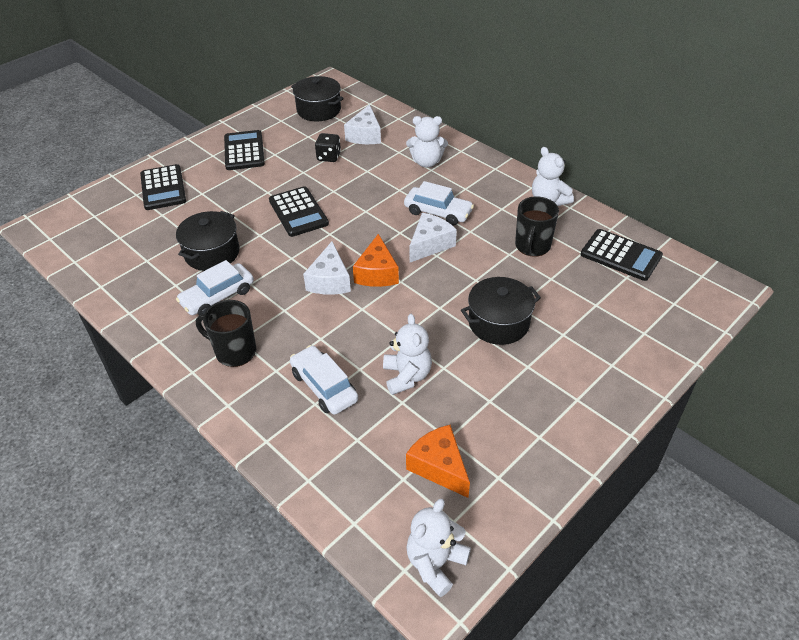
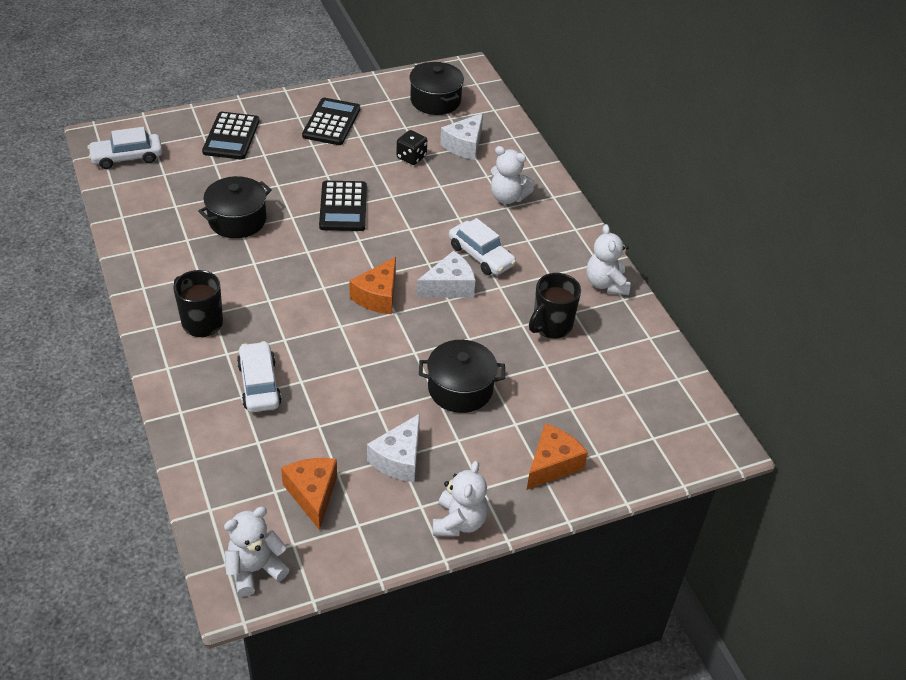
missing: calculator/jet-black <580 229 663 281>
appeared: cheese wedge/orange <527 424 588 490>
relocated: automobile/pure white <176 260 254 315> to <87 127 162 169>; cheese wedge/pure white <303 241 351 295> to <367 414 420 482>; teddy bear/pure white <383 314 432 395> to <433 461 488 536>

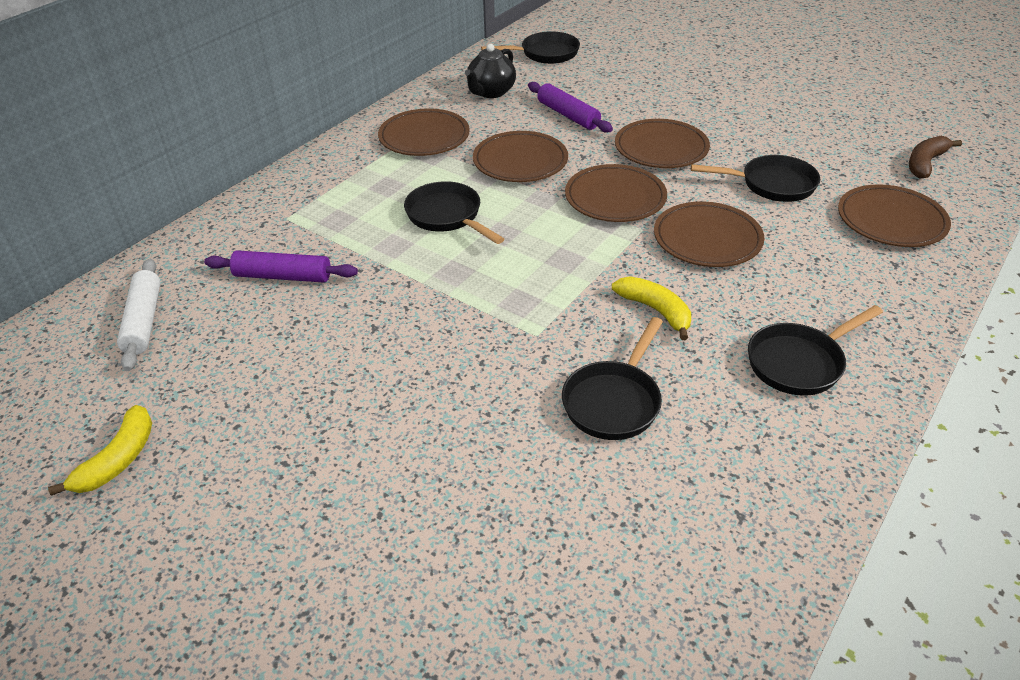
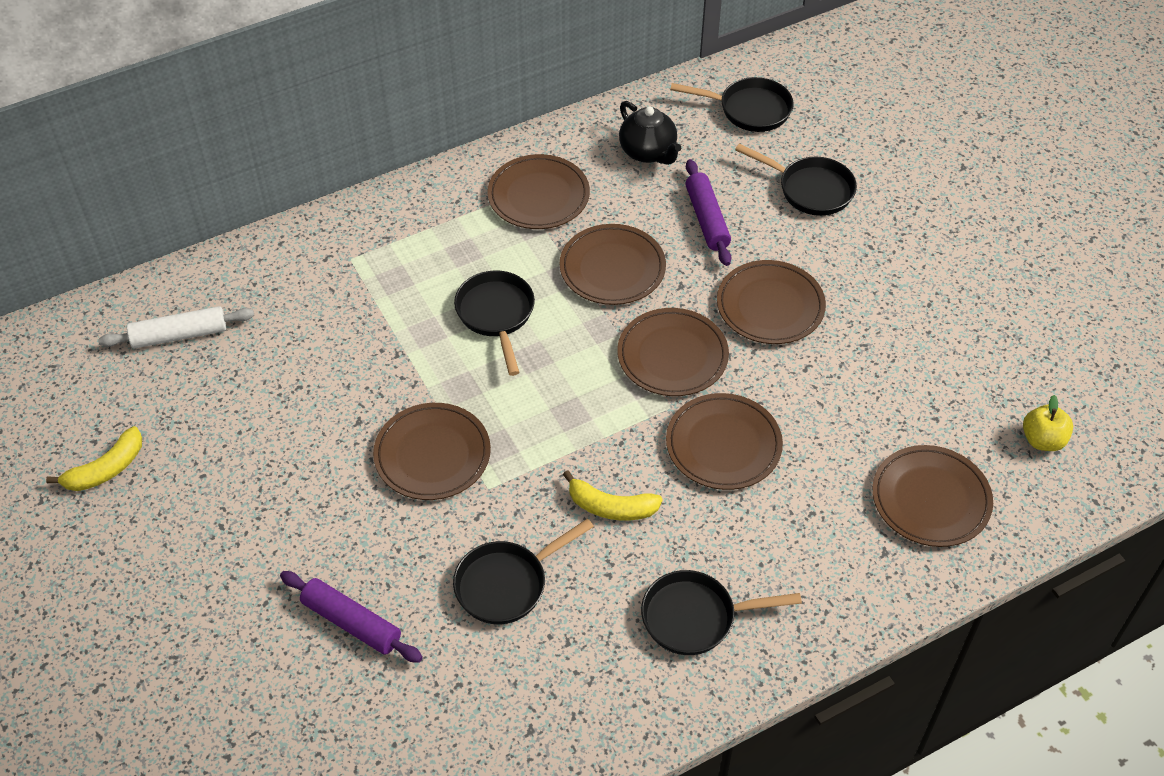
appeared: plate/brown <373 403 491 500>
relocated: rolling pin/royal purple <204 250 358 283> to <280 571 423 663>; pan/jet-black <691 155 820 202> to <735 144 857 216>
exchanged: toy banana/brown <909 136 962 178> to apple fruit/golden <1023 395 1073 451>
spun: rolling pin/pure white <117 259 161 371> = <98 306 254 348> 60 degrees clockwise; tea pot/jet-black <465 44 516 98> = <619 101 681 165> 90 degrees counterclockwise; toy banana/golden <612 276 691 340> = <563 470 663 520> 120 degrees clockwise

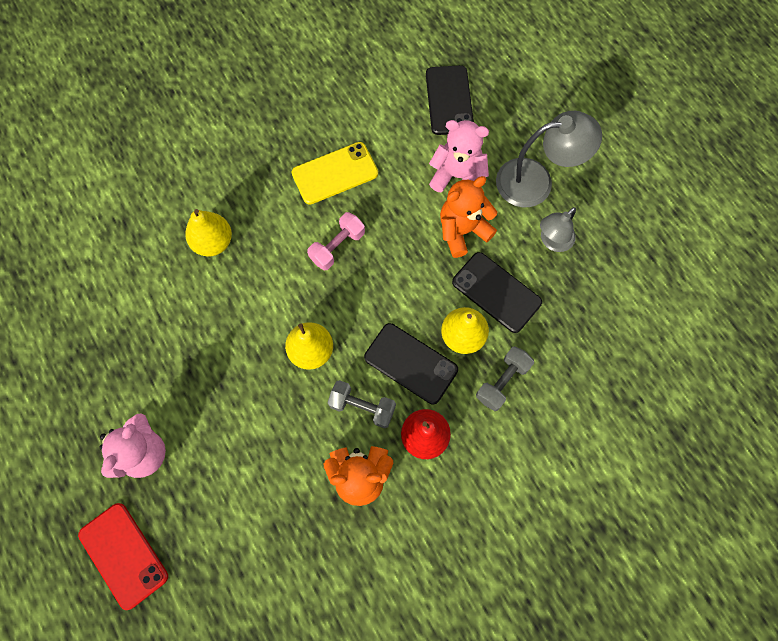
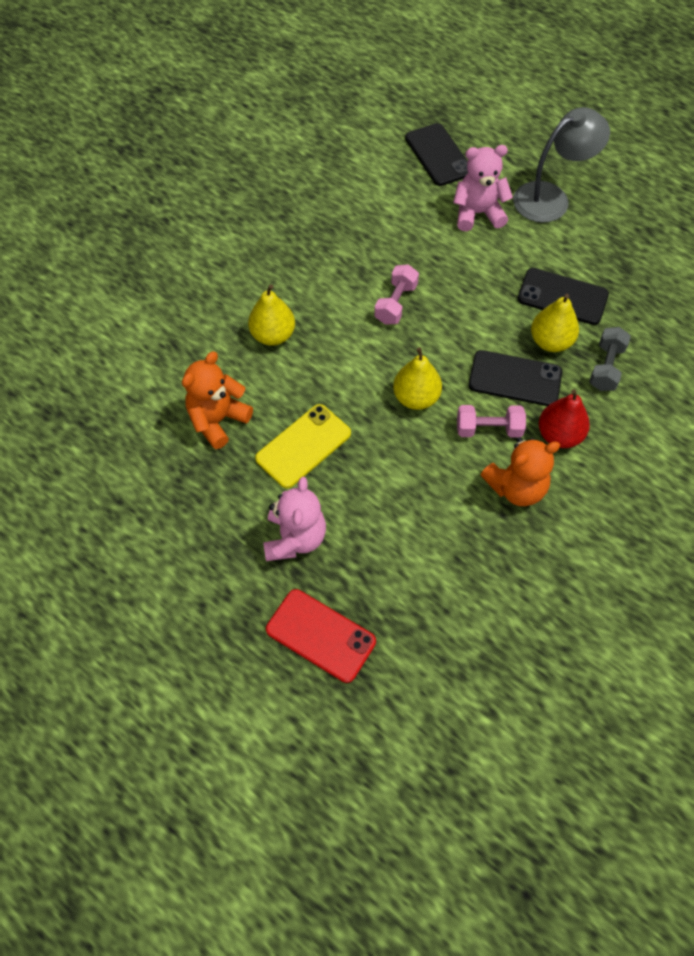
missing: reading lamp/ash-grey <540 207 576 252>
relocated: smartphone/golden <292 142 378 205> to <255 404 351 488>; teddy bear/orange <440 176 497 258> to <182 352 253 449>
colour: dumbbell/ash-grey <327 380 396 428> to dumbbell/pink <457 405 526 438>

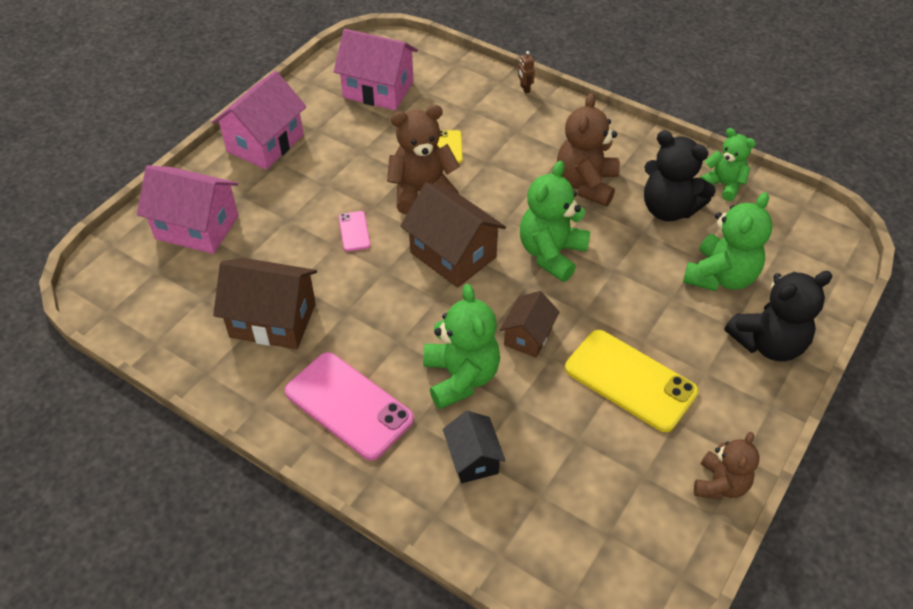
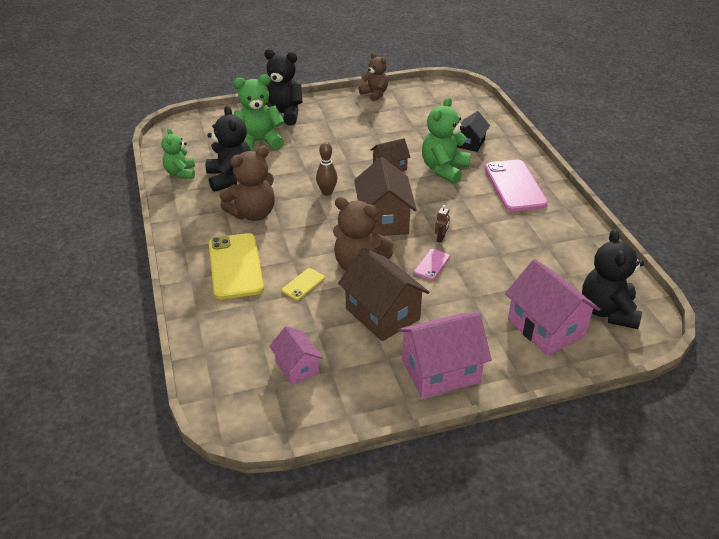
appeared: teddy bear/jet-black <582 229 644 329>
relocated: toy house/brown <213 258 317 349> to <338 248 429 341>; toy robot/brown <518 51 535 94> to <435 205 450 243>; smartphone/golden <565 330 699 432> to <209 233 264 299>
exchanged: teddy bear/emerald <520 161 591 282> to tenpin/brown <316 142 337 196>
spun: teddy bear/brown <694 432 760 500> = <359 53 388 101> 75 degrees clockwise
size: toy house/pink <334 29 418 110> = <269 326 323 385> x0.58

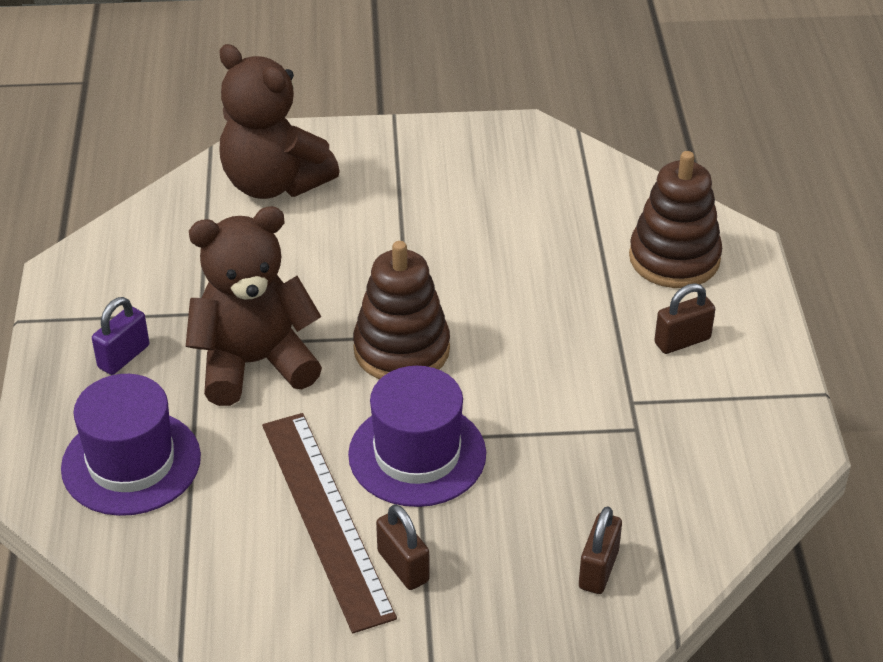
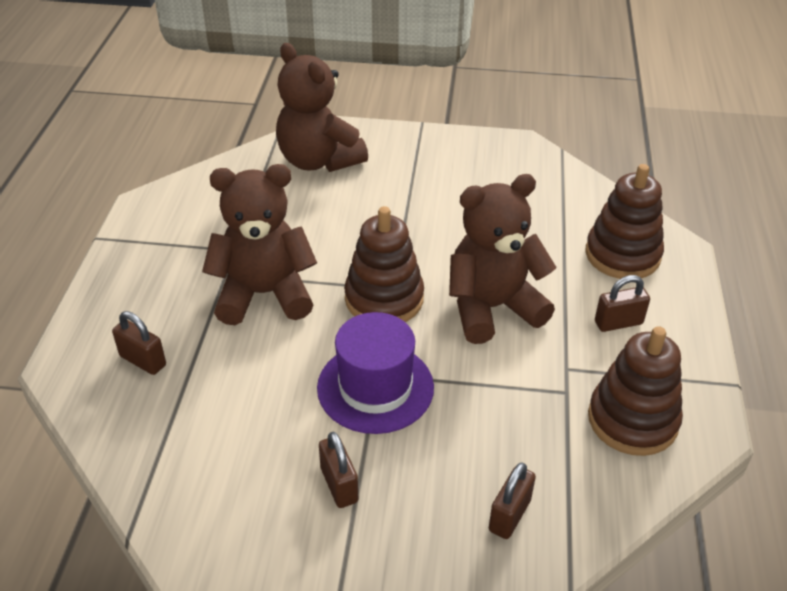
missing: small lock/royal purple <92 297 149 375>; measuring stick/brown <262 413 397 634>
appeared: teddy bear/brown <449 174 556 344>; ring stacker/brown <588 326 683 456>
exchanged: hat/royal purple <61 374 201 516> to small lock/brown <112 311 166 375>

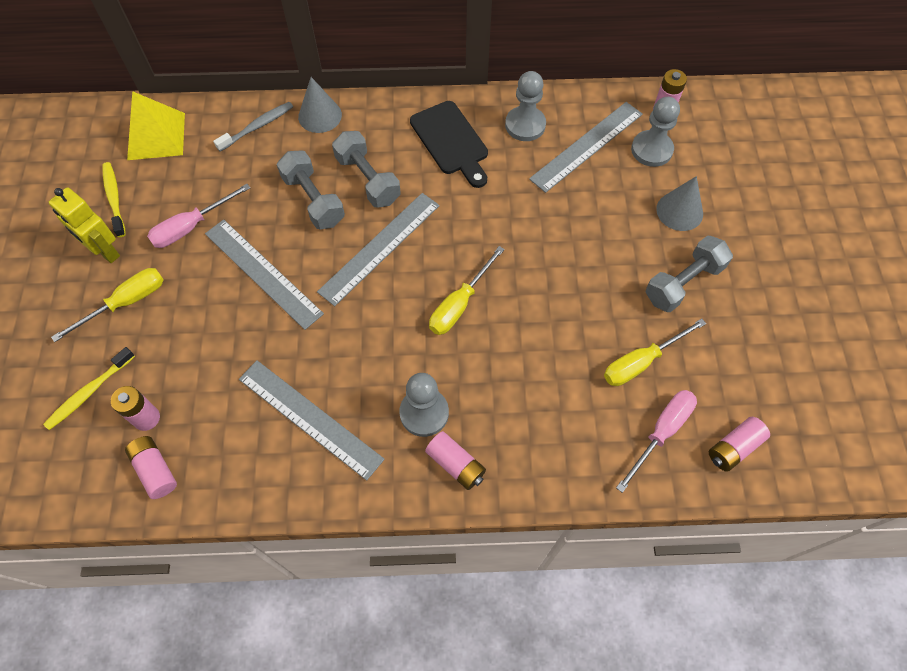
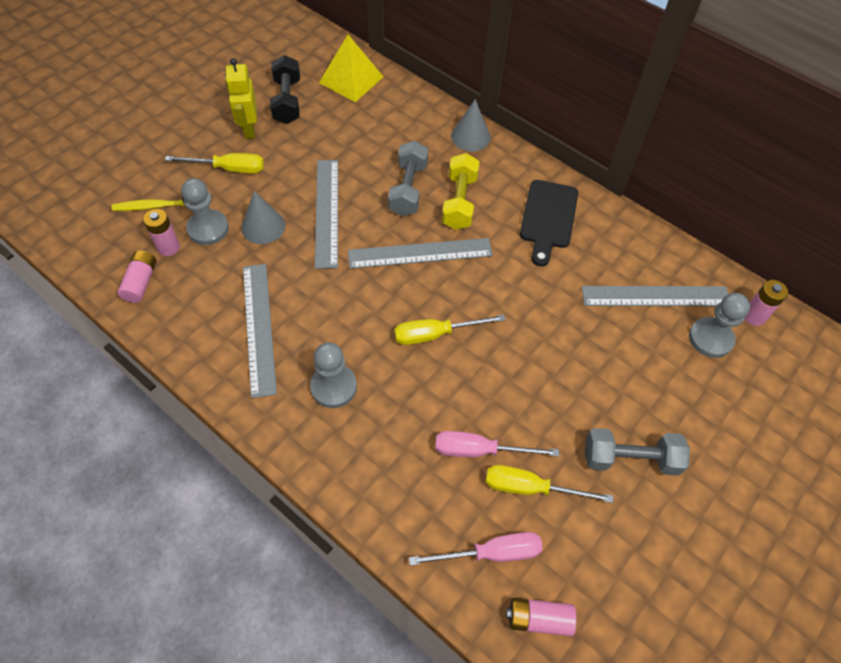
missing: dental brush/ash-grey <213 102 293 151>; AA battery/pink <425 431 486 490>
relocated: hand screwdriver/pink <147 184 250 248> to <435 431 559 457>; chess pawn/ash-grey <505 71 546 141> to <181 178 229 245>; solid cone/ash-grey <656 176 703 231> to <241 191 285 244>
exchanged: dental brush/golden <102 162 126 237> to dumbbell/jet-black <270 55 300 124>
colour: dumbbell/ash-grey <332 131 401 208> to dumbbell/golden <442 153 480 230>

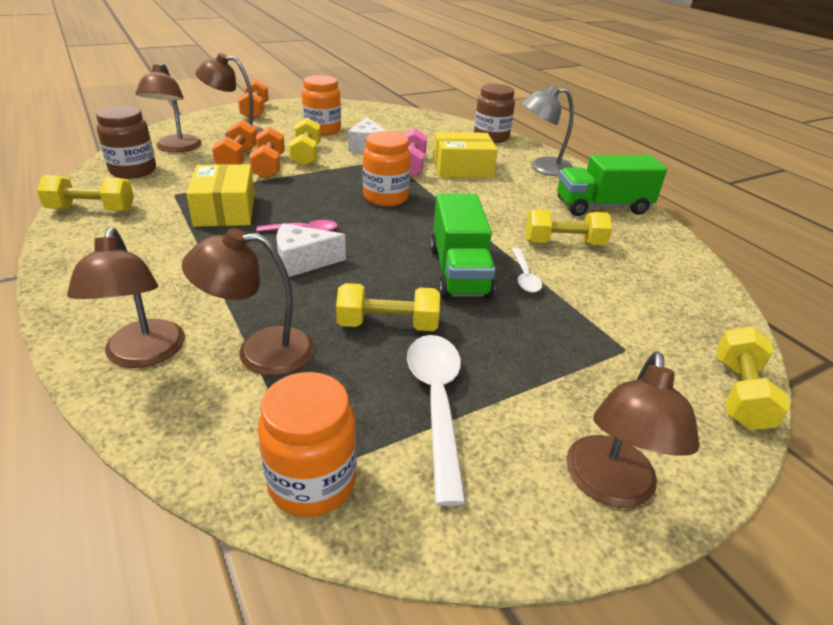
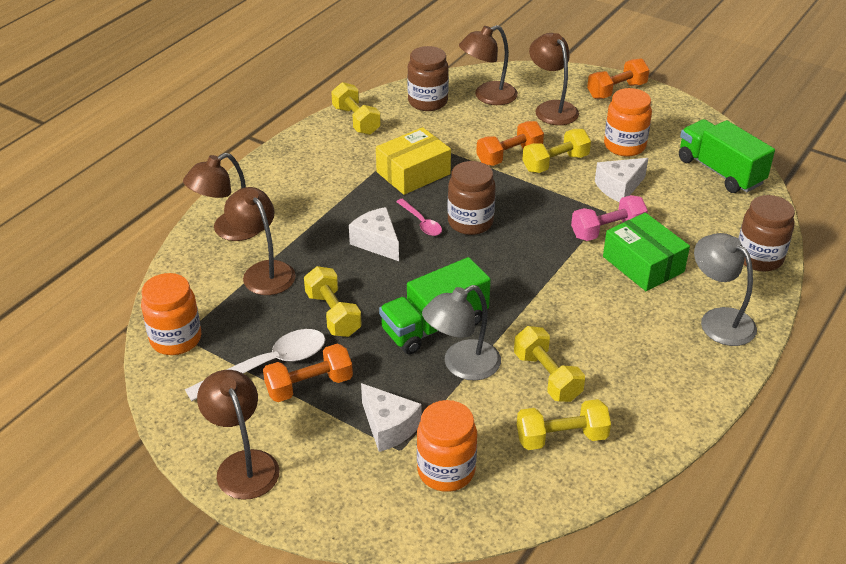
appeared: cheese wedge/pure white <361 383 422 452>; preserve jar/brown <447 161 496 235>
relocated: dumbbell/orange <212 120 257 165> to <263 344 353 402>; preserve jar/orange <363 131 411 206> to <417 400 477 492>; toy truck/emerald <557 155 667 216> to <679 119 775 193>; dumbbell/golden <716 326 791 430> to <517 399 611 450>
exchanged: spoon/pure white <512 248 542 293> to reading lamp/ash-grey <422 285 501 380>
colour: parcel/golden <433 132 498 178> to parcel/emerald <603 212 690 291>
spun: reading lamp/brown <566 351 700 508> = <197 370 280 500> 75 degrees clockwise

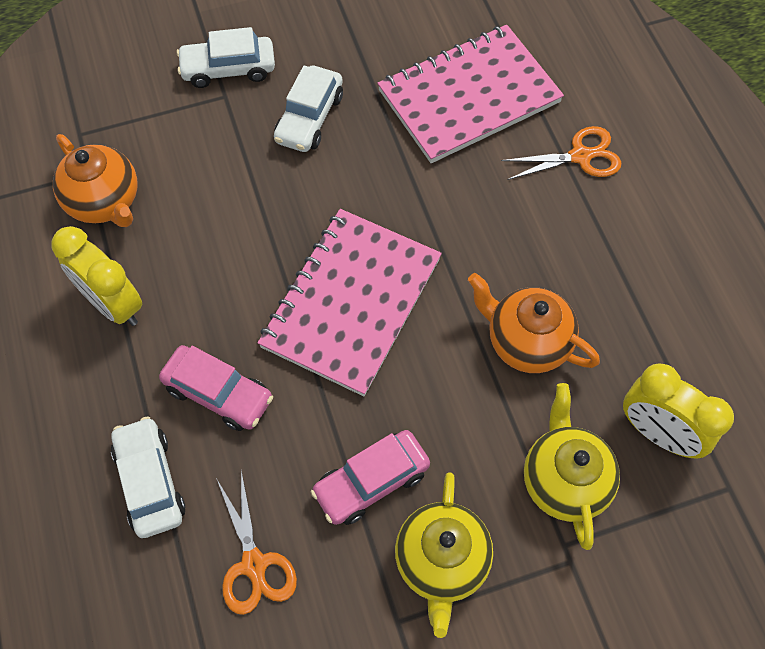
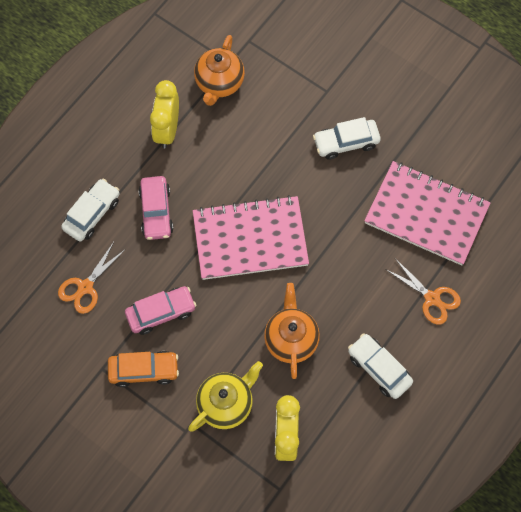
relocated: automobile/pure white <177 27 275 88> to <348 333 413 399>
exchanged: tea pot/golden <395 472 493 638> to automobile/orange <108 351 179 387>
spun: automobile/pink <311 430 430 525> = <125 286 196 335> 135 degrees clockwise

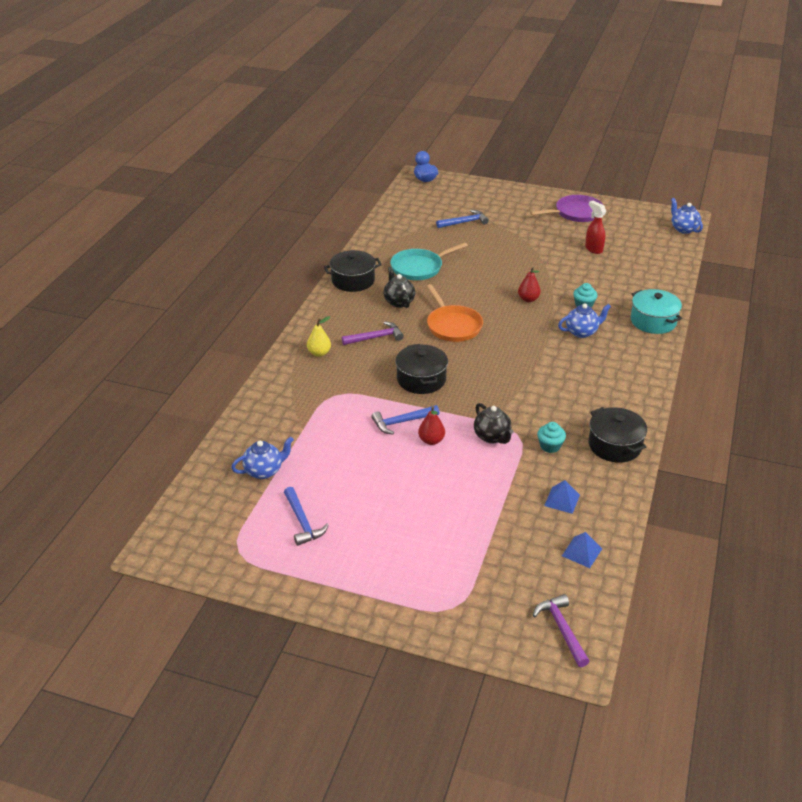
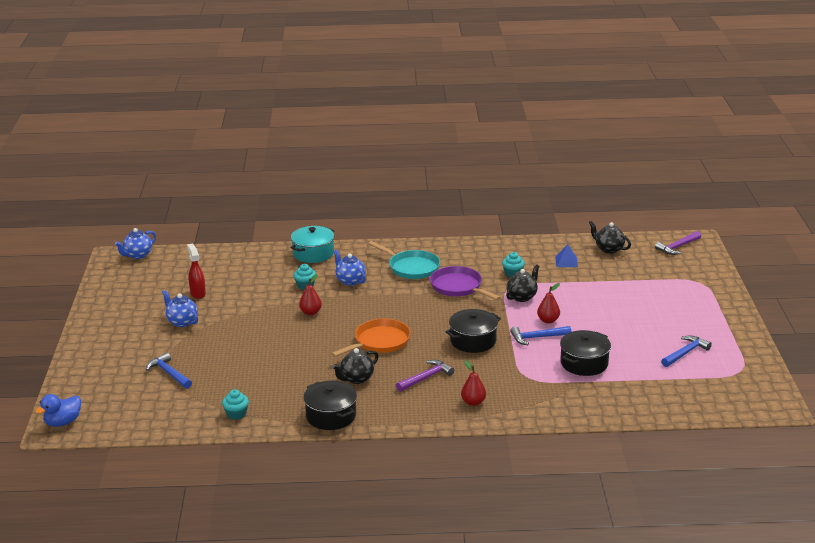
appeared: fairy cake/teal <222 389 249 420>
relocated: tea pot/blue <231 437 294 479> to <162 290 198 327>; pan/teal <390 242 468 280> to <368 241 440 279>; pan/royal purple <530 195 603 222> to <430 266 501 300>; pot/jet-black <588 407 647 463> to <560 330 611 376>
exchanged: pyramid shape/blue <562 532 602 568> to tea pot/jet-black <589 220 631 254>
colour: toy pear/golden <307 316 331 357> to toy pear/scarlet <461 360 486 406>
spun: claw hammer/royal purple <342 321 404 345> = <396 360 454 392> 90 degrees clockwise; claw hammer/blue <371 405 439 435> = <510 326 571 345> 120 degrees clockwise; spray cleaner/scarlet <585 201 606 254> = <187 244 206 299> 120 degrees clockwise

